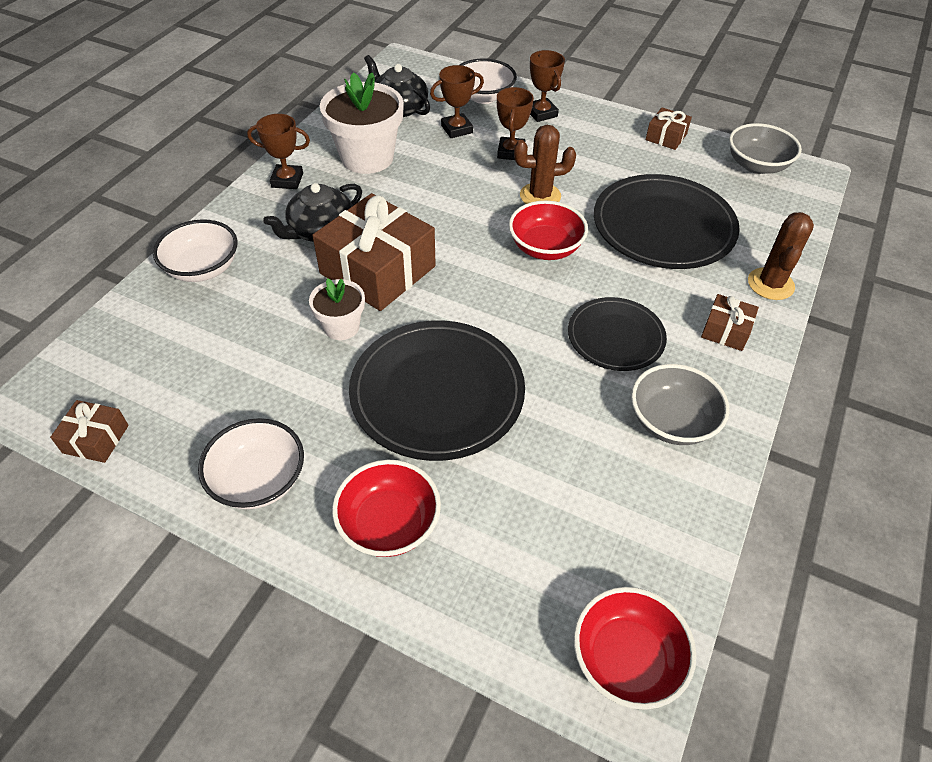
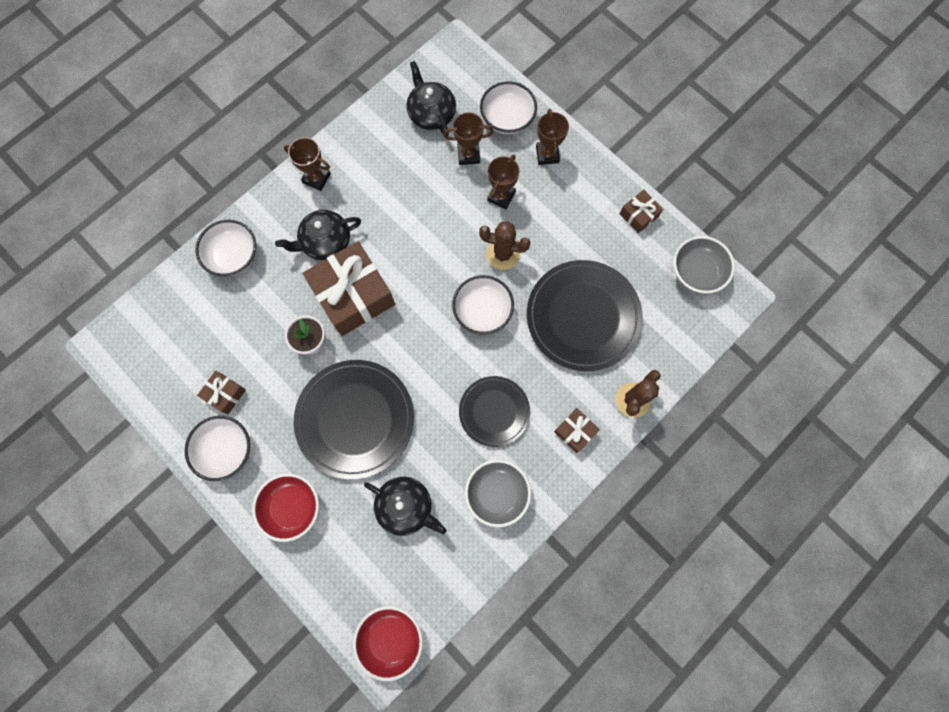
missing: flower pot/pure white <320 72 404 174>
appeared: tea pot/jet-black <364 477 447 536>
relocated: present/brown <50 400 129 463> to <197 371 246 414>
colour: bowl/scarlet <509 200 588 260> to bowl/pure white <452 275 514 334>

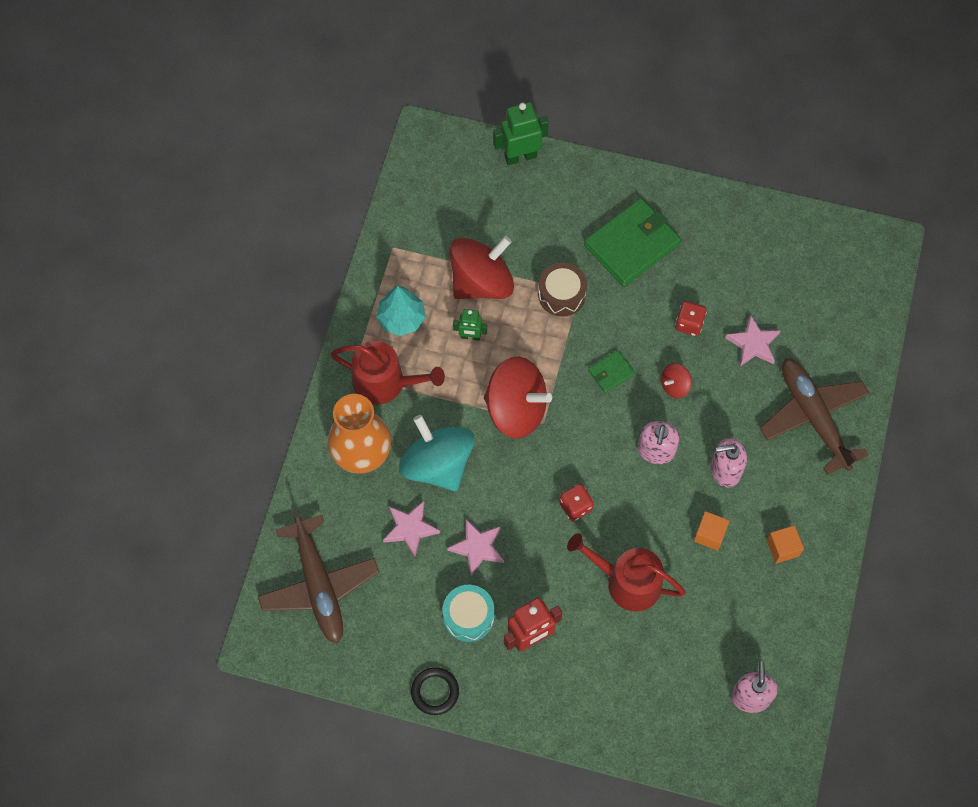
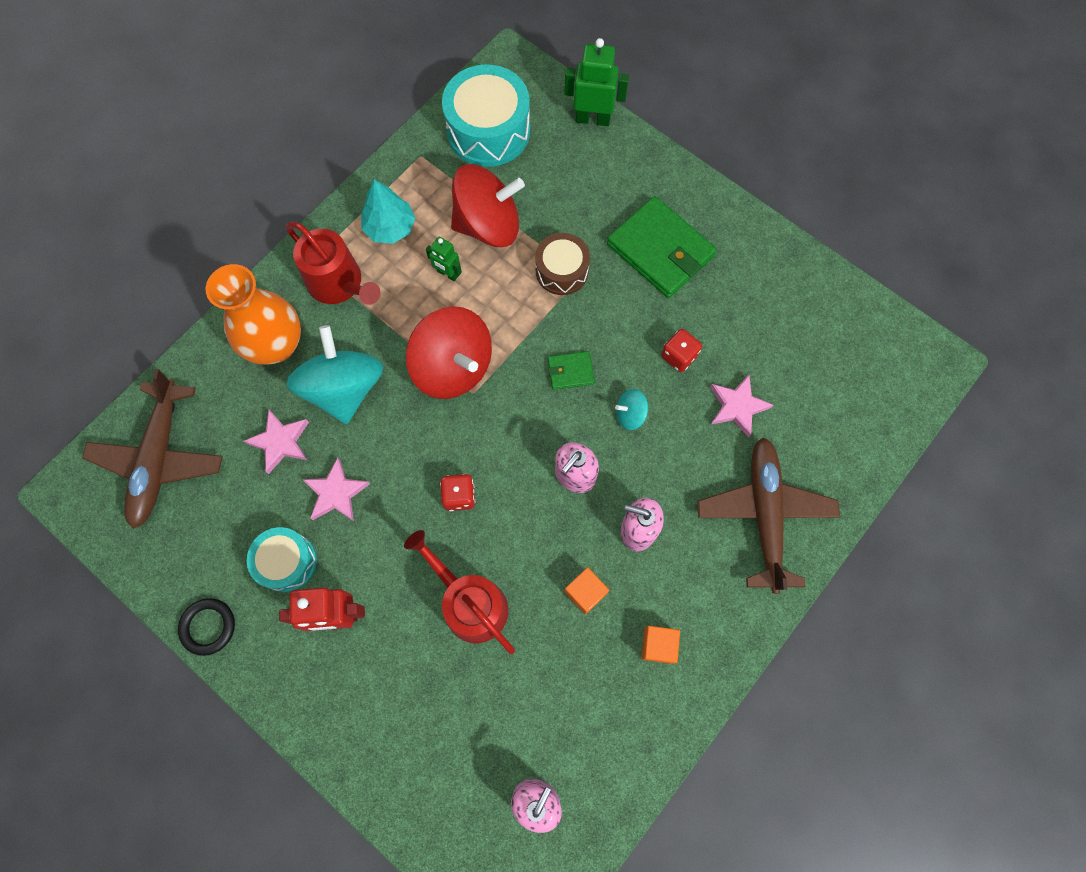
appeared: drum/teal <442 64 530 167>
colour: toy top/scarlet <661 363 692 398> to toy top/teal <615 389 648 430>
spun: wallet/emerald <584 198 681 286> = <607 196 717 298> 60 degrees clockwise

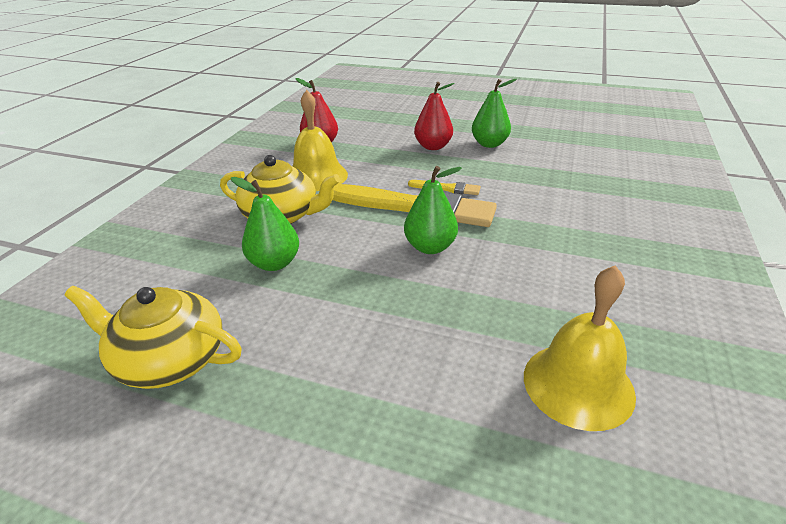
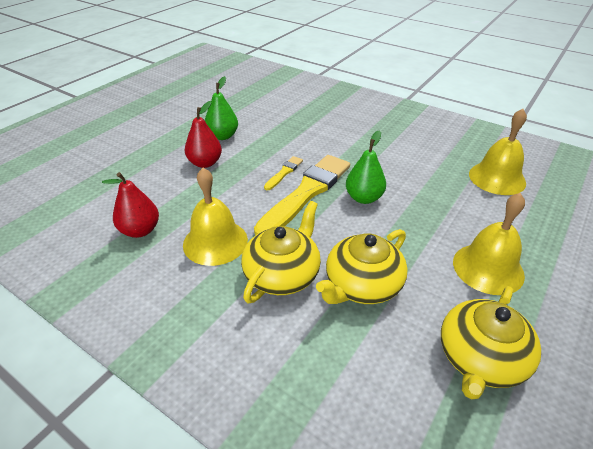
appeared: bell/golden <453 193 525 295>
exchanged: toy pear/emerald <231 177 299 271> to tea pot/golden <316 229 408 304>

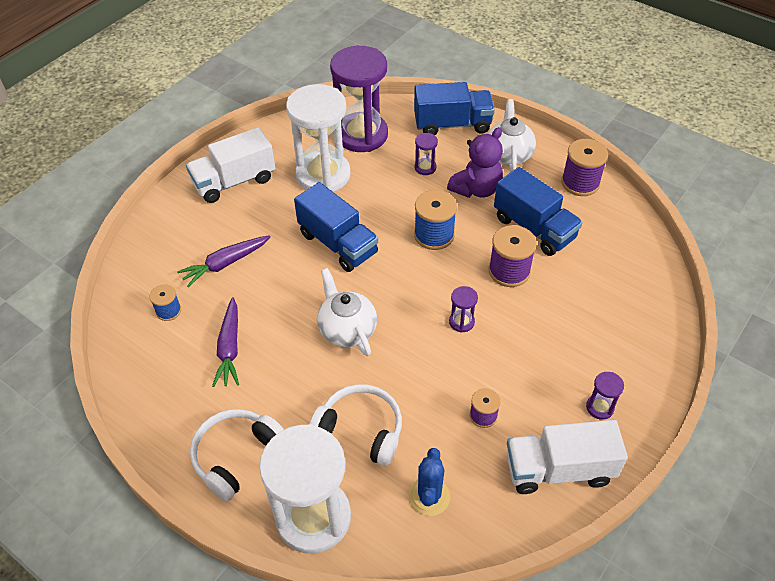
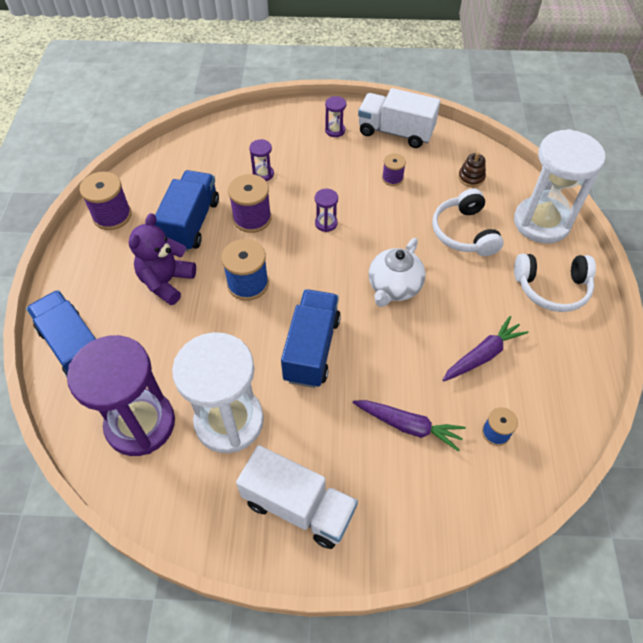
missing: tea pot/pure white <488 99 536 172>
relocated: hourglass/royal purple <415 133 438 175> to <249 139 274 181>
exchanged: prickly plant/blue <409 448 450 516> to ring stacker/brown <458 152 486 187>
spun: teddy bear/royal purple <447 127 503 198> = <128 213 196 305> 75 degrees counterclockwise; toy truck/pure white <506 420 628 494> = <358 88 440 148> 150 degrees clockwise

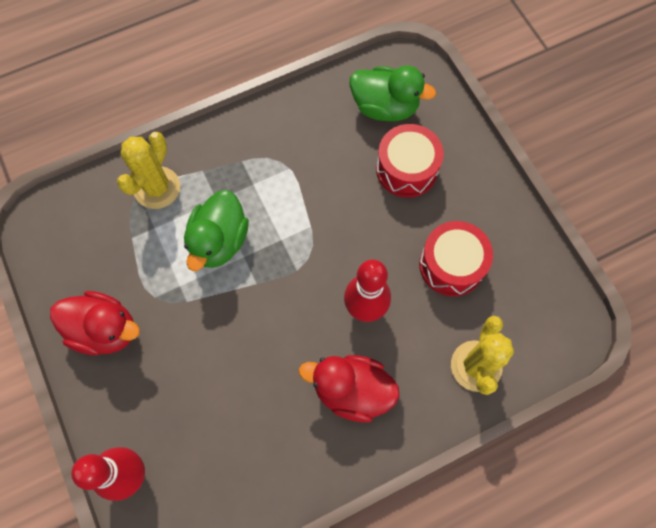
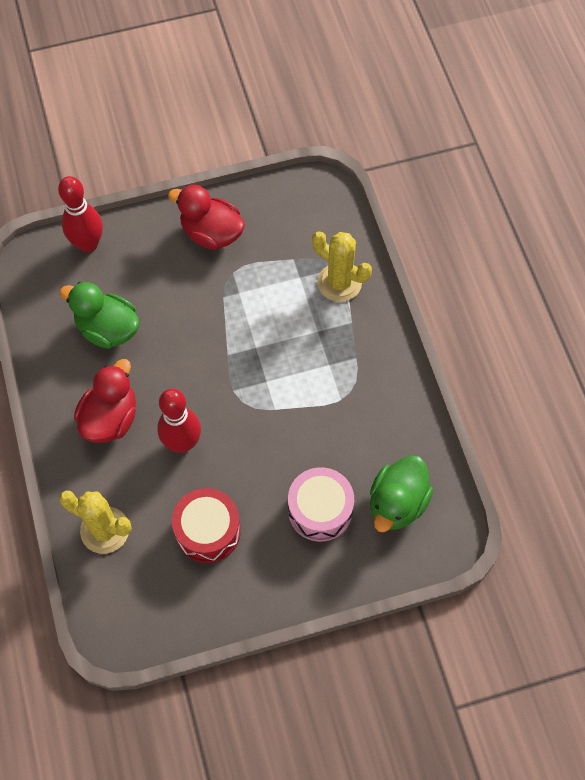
relocated: toy duck/emerald <184 190 249 271> to <59 282 139 349>
colour: drum/scarlet <376 124 444 198> to drum/pink <288 467 354 542>
spun: toy duck/scarlet <50 291 140 355> = <168 185 245 250> 90 degrees clockwise

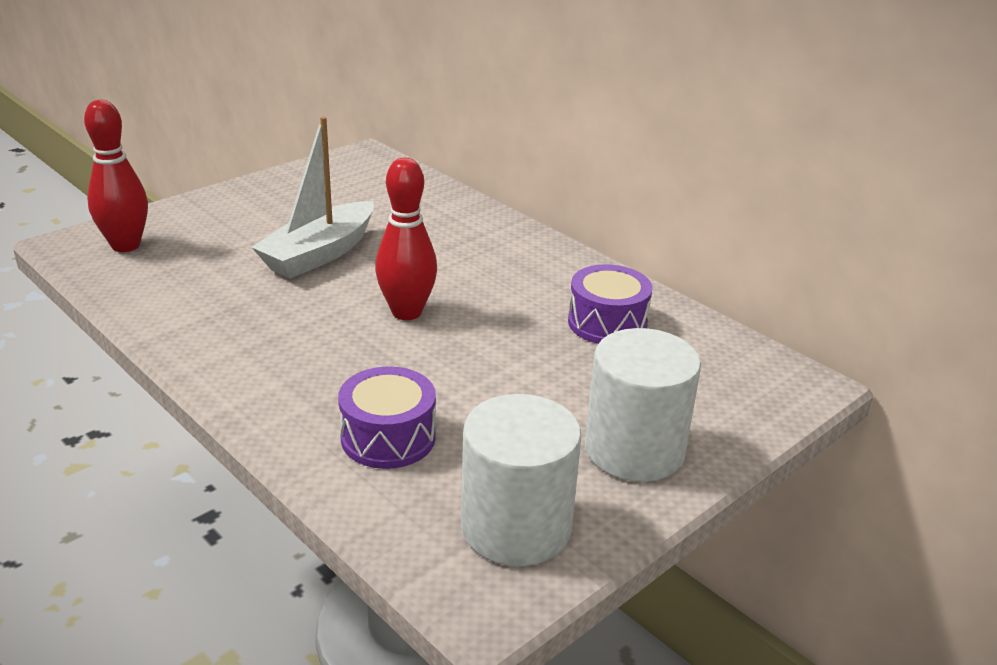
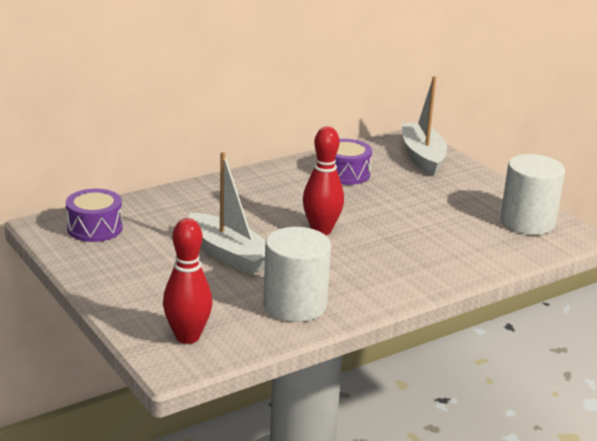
appeared: sailboat/pure white <401 76 447 176>
relocated: drum/royal purple <338 366 436 469> to <66 189 123 242>; cylinder/pure white <585 328 701 482> to <263 227 331 322>

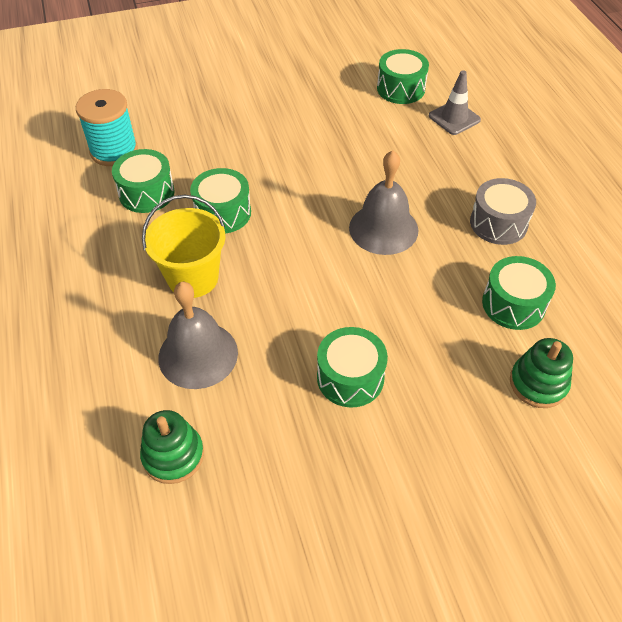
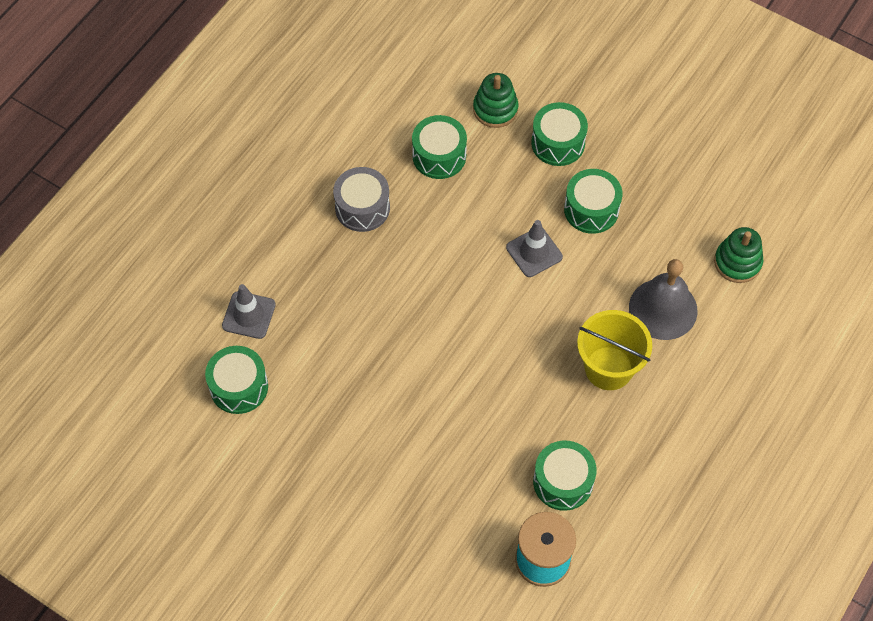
missing: bell/ash-grey <349 150 418 255>
appeared: road cone/ash-grey <506 220 563 277>
relocated: drum/emerald <190 168 251 233> to <531 102 588 166>

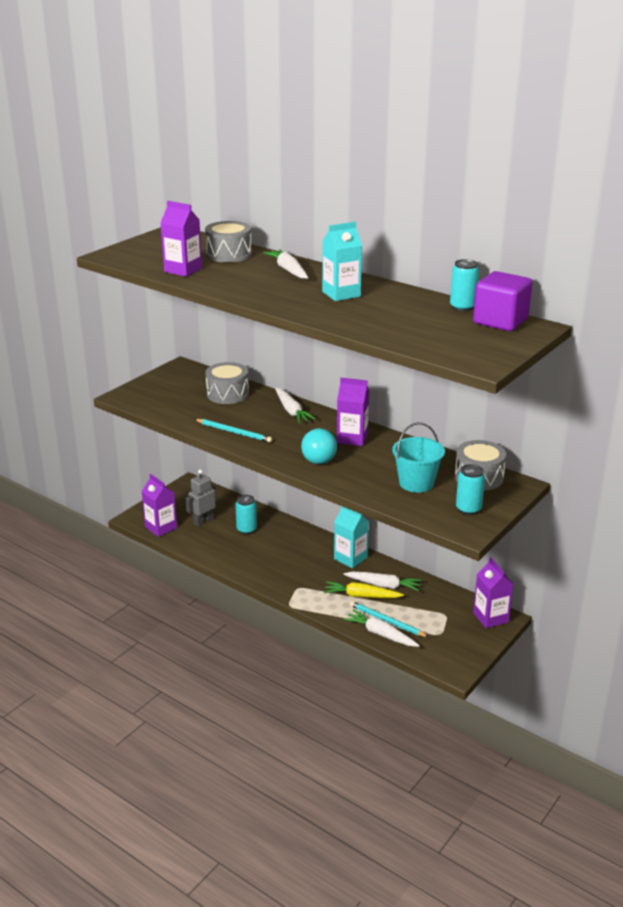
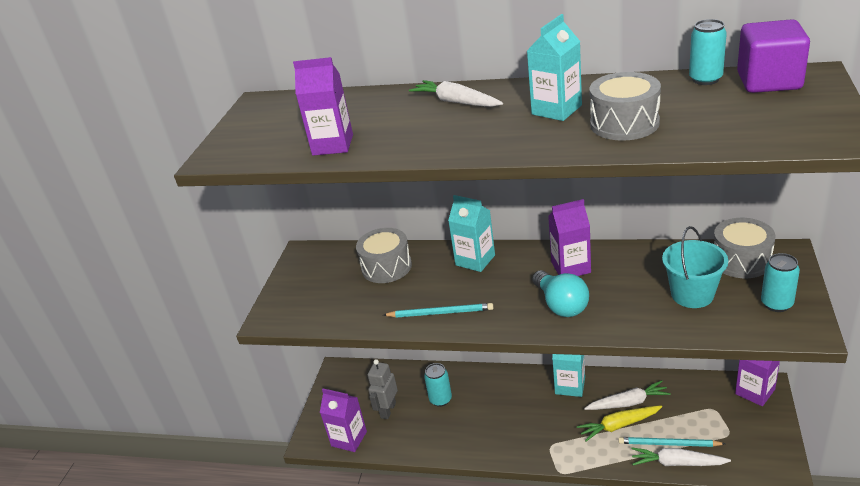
relocated: drum/ash-grey <205 221 252 263> to <589 72 661 141>
exchanged: root vegetable/pure white <275 388 316 423> to carton/teal <448 195 495 272>

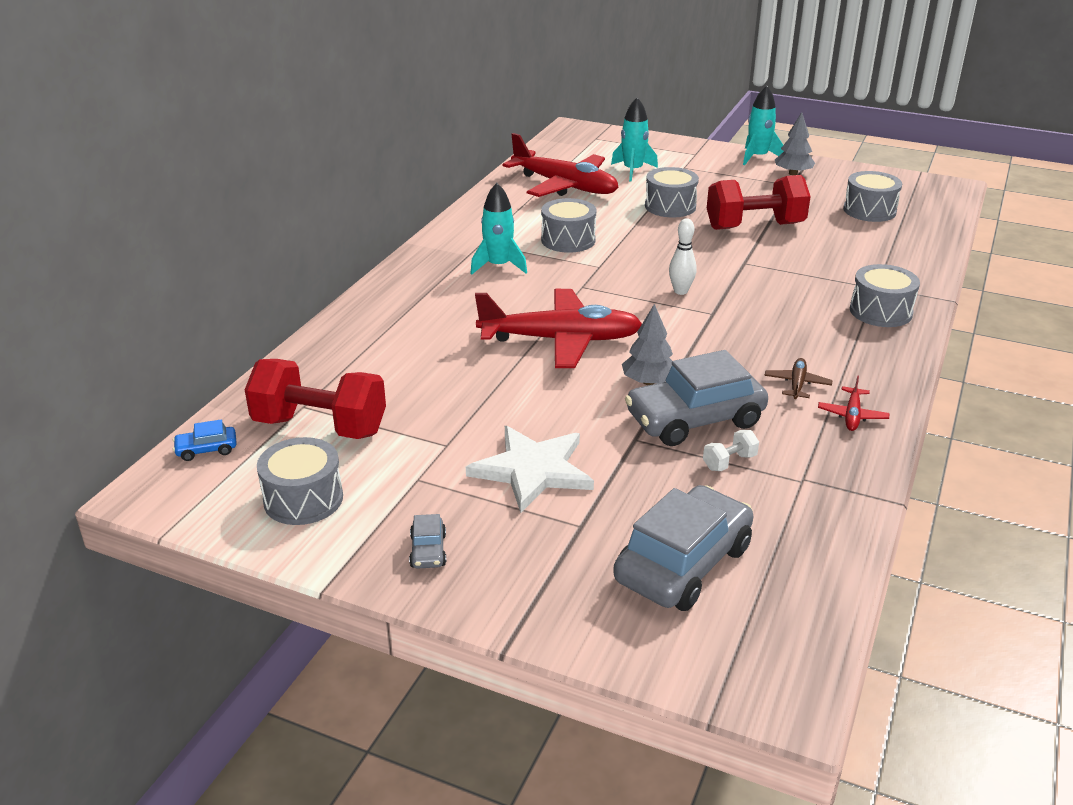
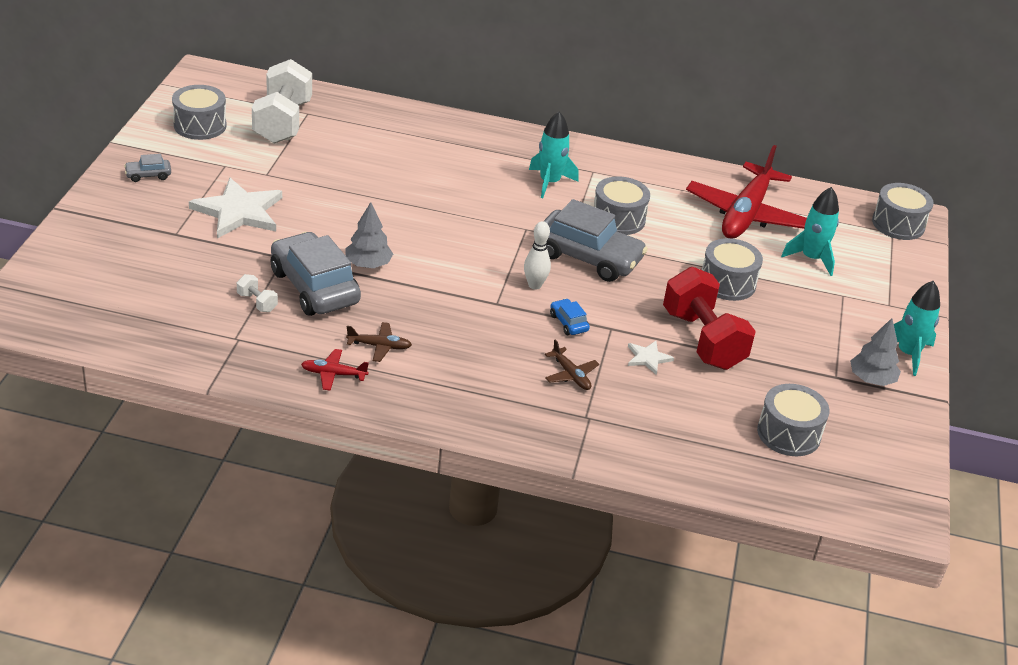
missing: plane/scarlet <475 289 642 368>
appeared: plane/brown <545 339 599 390>; five-pointed star/pure white <628 341 674 375>
relocated: automobile/blue <173 420 237 461> to <550 299 590 335>; automobile/ash-grey <613 485 754 611> to <544 199 648 282>; drum/ash-grey <850 264 920 327> to <872 183 934 240>
colour: dumbbell/scarlet <245 359 386 439> to dumbbell/pure white <252 59 312 144>

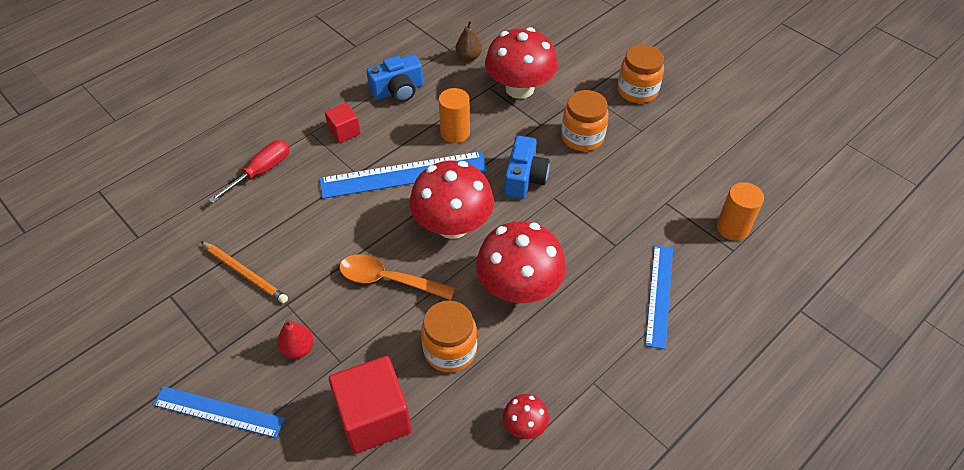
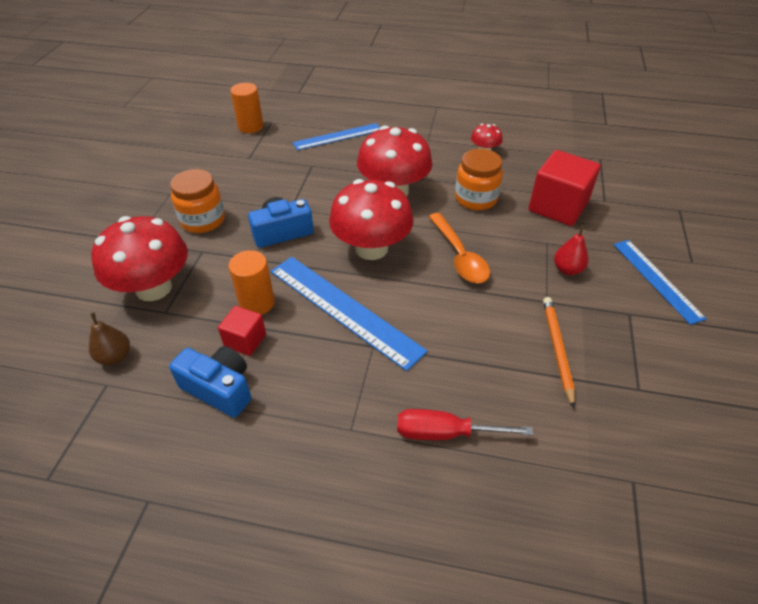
missing: preserve jar/orange <617 44 664 103>
relocated: block/scarlet <325 103 361 143> to <218 306 266 356>

